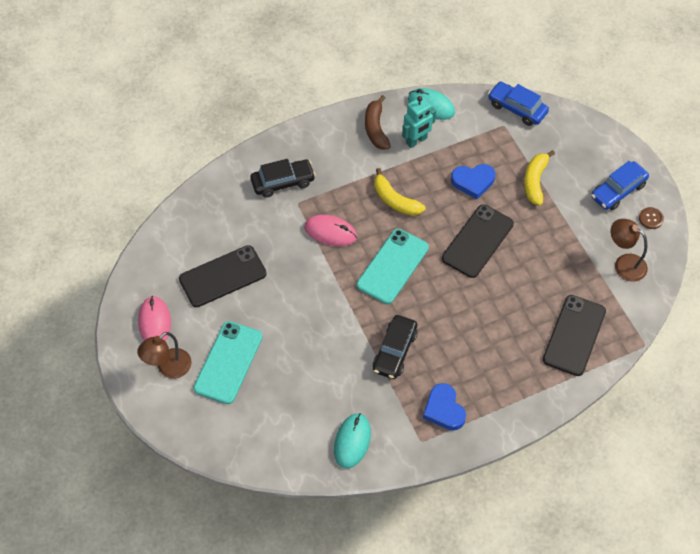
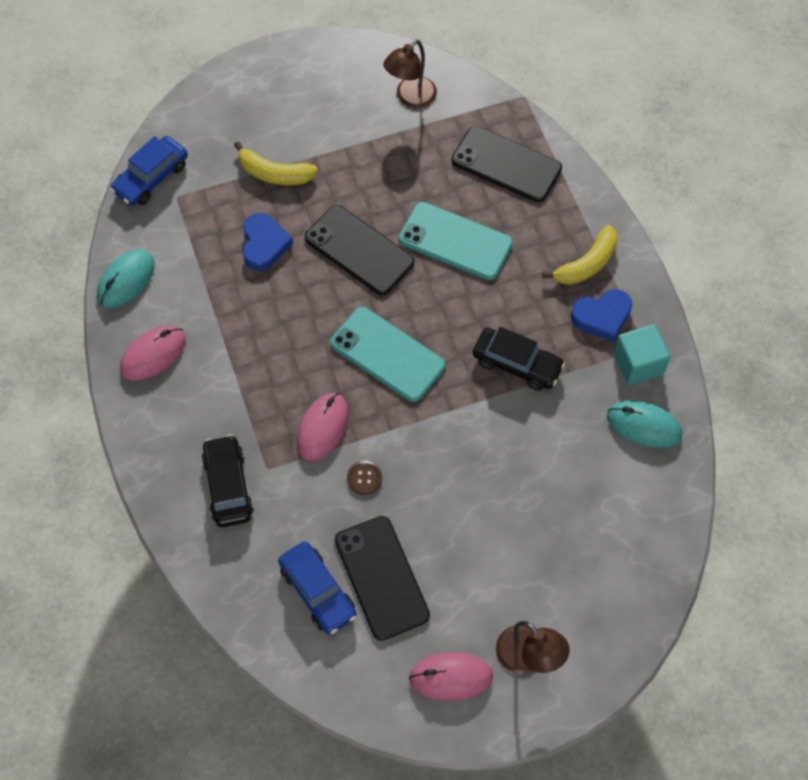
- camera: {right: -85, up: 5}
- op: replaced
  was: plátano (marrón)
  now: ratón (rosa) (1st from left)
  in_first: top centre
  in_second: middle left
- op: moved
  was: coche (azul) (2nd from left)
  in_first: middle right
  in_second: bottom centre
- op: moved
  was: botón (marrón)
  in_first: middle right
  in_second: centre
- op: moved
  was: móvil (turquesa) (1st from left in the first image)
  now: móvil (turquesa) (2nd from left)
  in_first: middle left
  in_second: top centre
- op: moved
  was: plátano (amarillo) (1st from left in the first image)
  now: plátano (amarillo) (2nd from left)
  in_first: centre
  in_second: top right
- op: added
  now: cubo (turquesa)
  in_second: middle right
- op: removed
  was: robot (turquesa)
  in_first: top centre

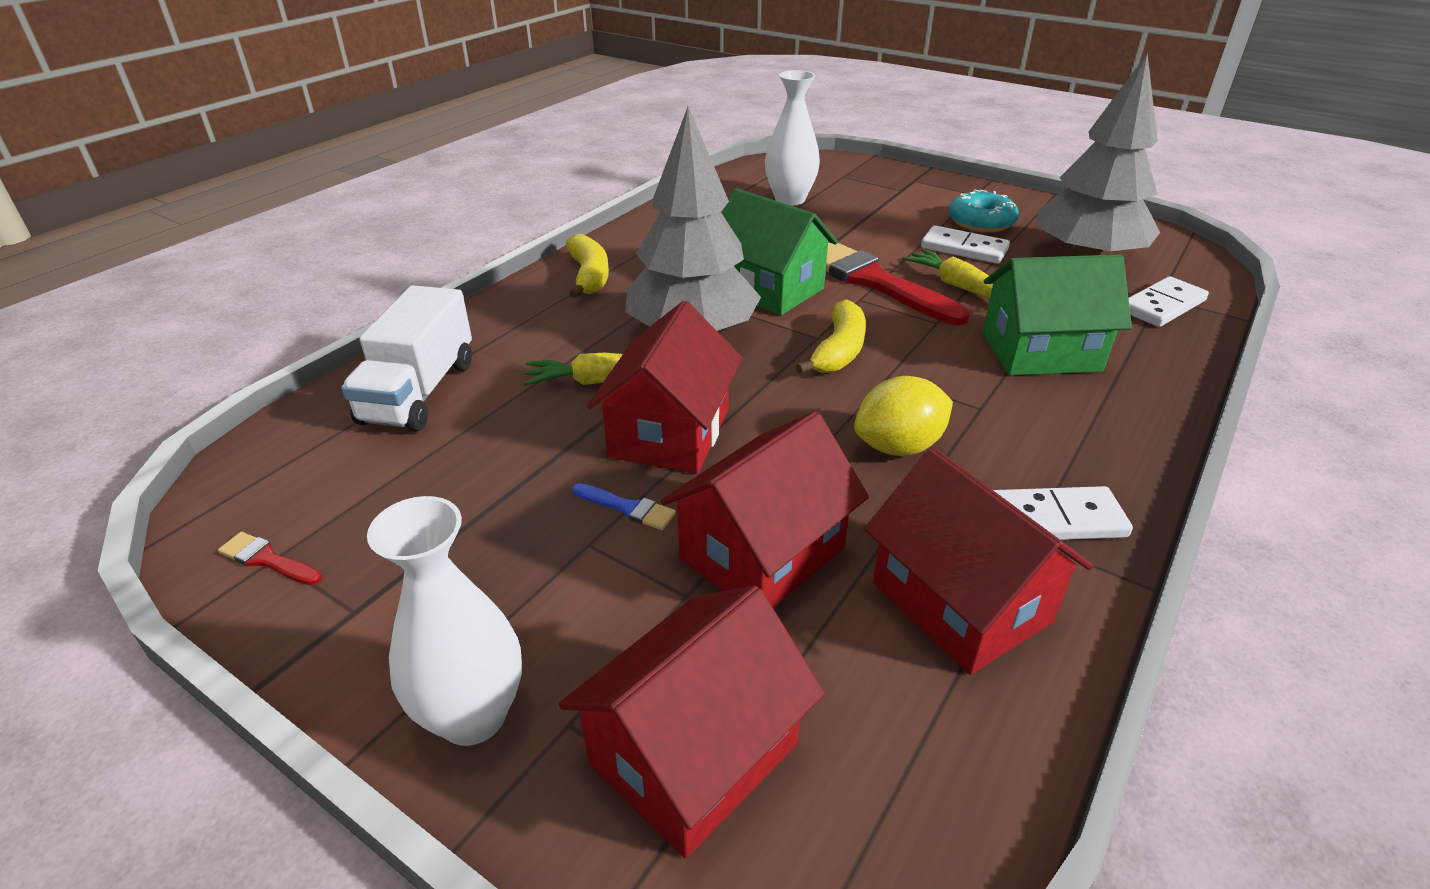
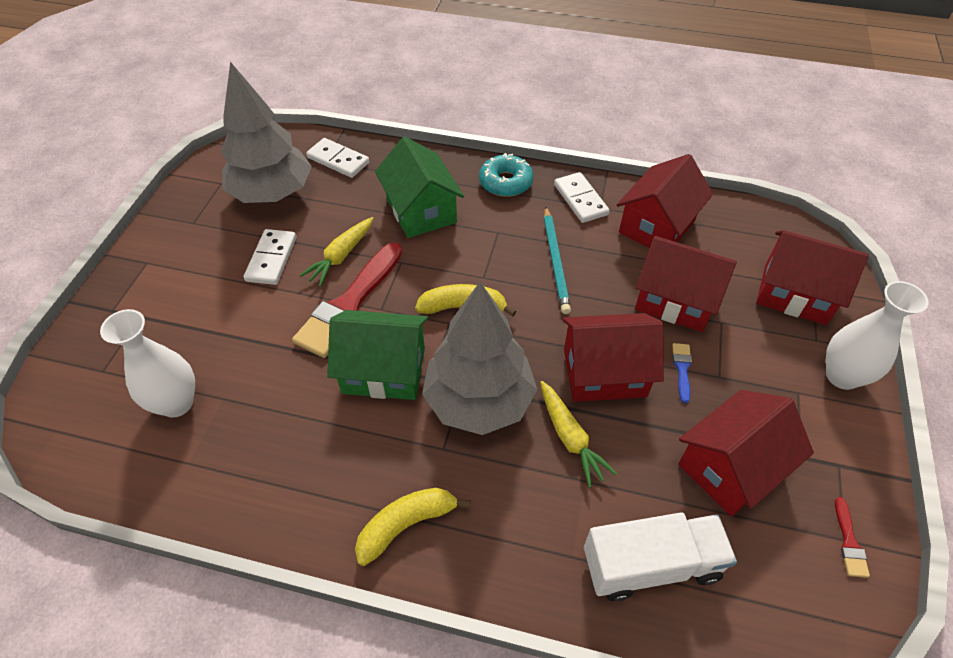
- camera: {right: -110, up: 15}
- op: turned
  was: casa (verde) (1st from left)
  in_first: top centre
  in_second: centre
  clockwise: 75
- op: moved
  was: rosquilla (turquesa)
  in_first: top right
  in_second: top centre
- op: replaced
  was: limón (amarillo)
  now: lápiz (turquesa)
  in_first: centre
  in_second: centre
- op: added
  now: casa (rojo) (4th from left)
  in_second: bottom right

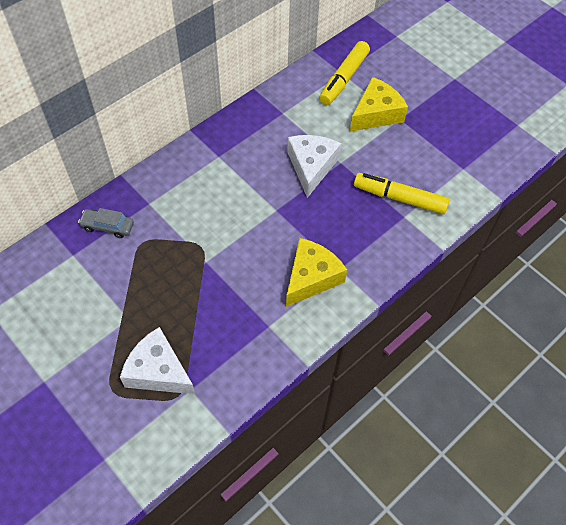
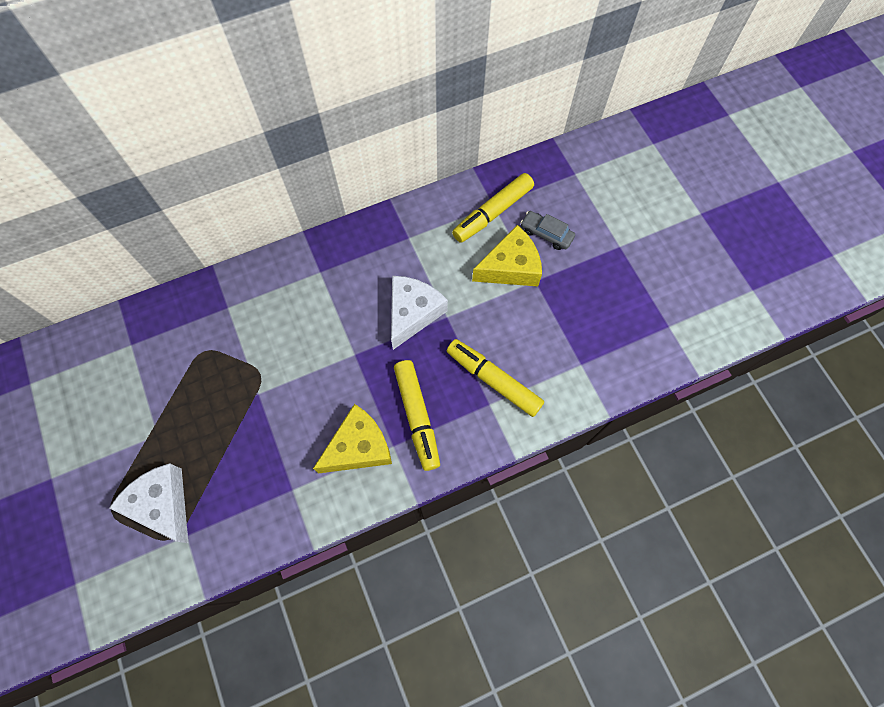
- camera: {right: 20, up: 10}
- op: added
  now: rotulador (amarillo) (1st from left)
  in_second: centre
- op: moved
  was: coche (gris)
  in_first: middle left
  in_second: top centre

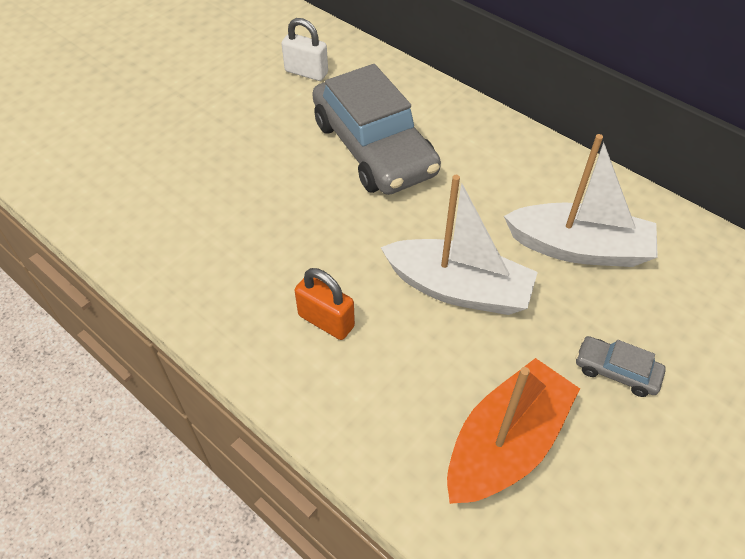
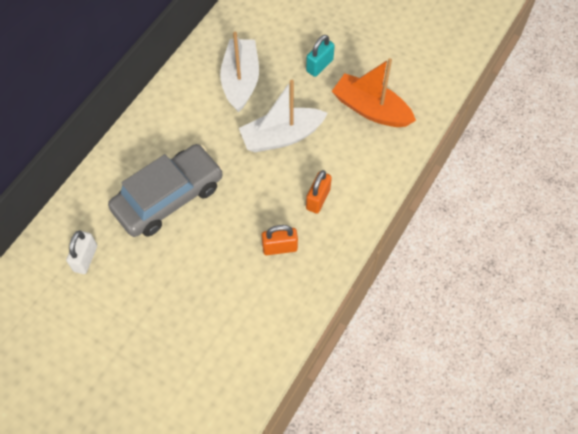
- camera: {right: -100, up: 10}
- op: turned
  was: barco (blanco) (1st from left in the first image)
  in_first: centre
  in_second: top centre
  clockwise: -120
- op: added
  now: candado (naranja) (1st from left)
  in_second: centre
- op: replaced
  was: coche (gris) (2nd from left)
  now: candado (turquesa)
  in_first: middle right
  in_second: top centre

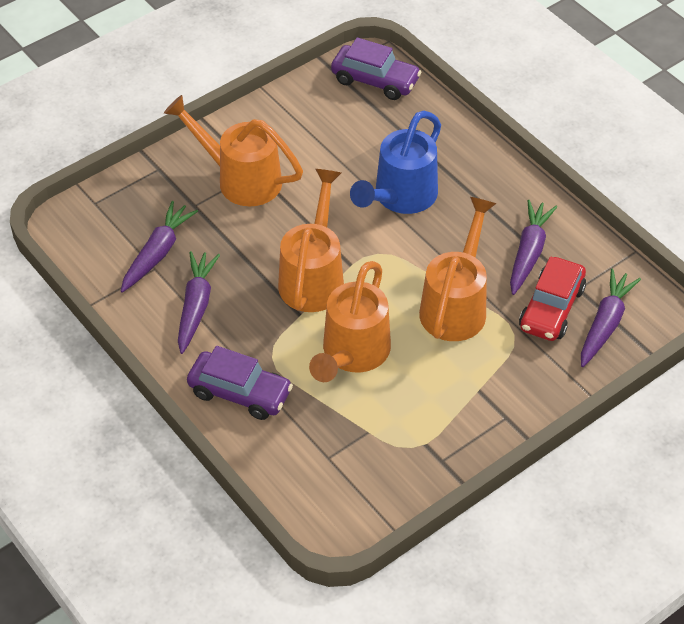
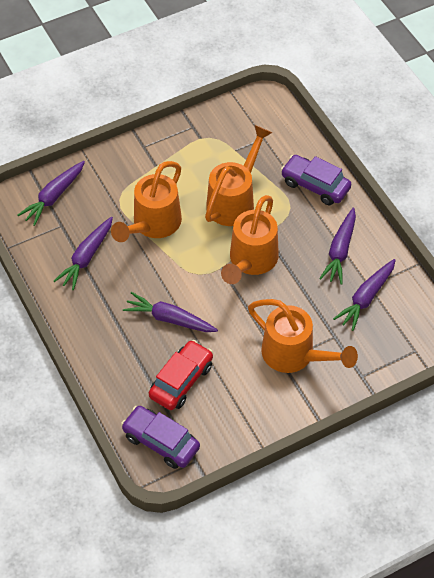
- camera: {right: -170, up: 5}
- op: replaced
  was: regadera (azul)
  now: zanahoria (morado) (3rd from left)
  in_first: top centre
  in_second: centre
- op: moved
  was: coche (rojo)
  in_first: middle right
  in_second: centre

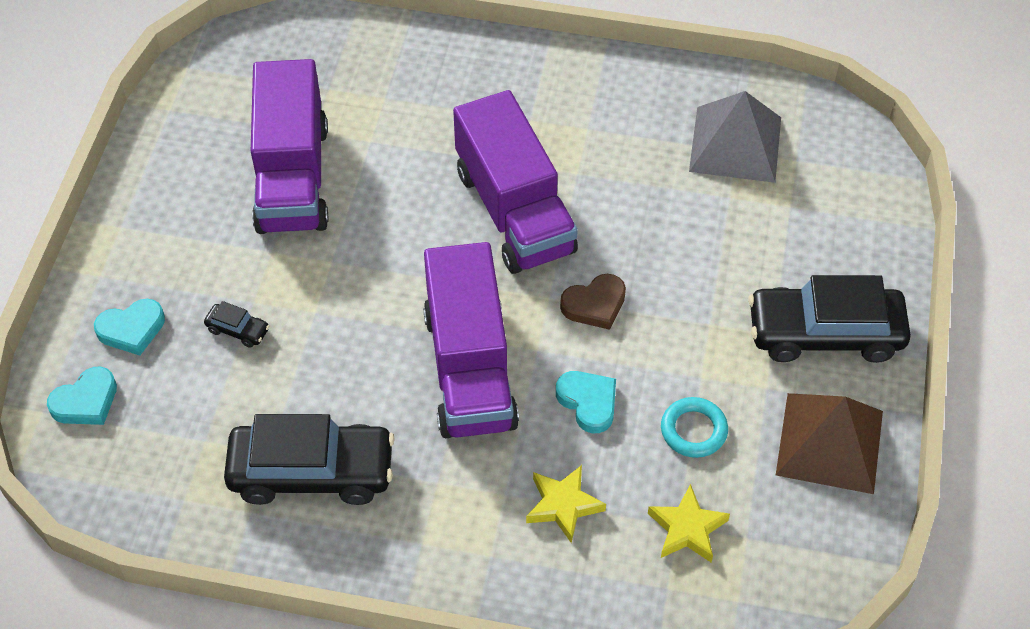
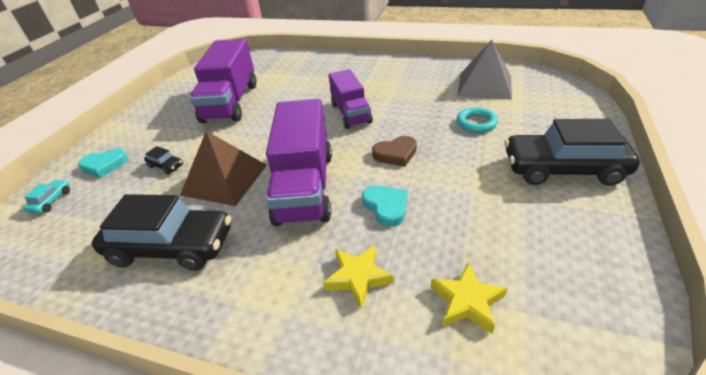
- camera: {right: 10, up: -15}
- op: replaced
  was: corazón (turquesa) (1st from left)
  now: coche (turquesa)
  in_first: middle left
  in_second: middle left
- op: moved
  was: pirámide (marrón)
  in_first: bottom right
  in_second: middle left
- op: resized
  was: camión (morado) (3rd from left)
  in_first: top centre
  in_second: top centre
  ratio: 0.63
- op: moved
  was: anillo (turquesa)
  in_first: bottom right
  in_second: top right

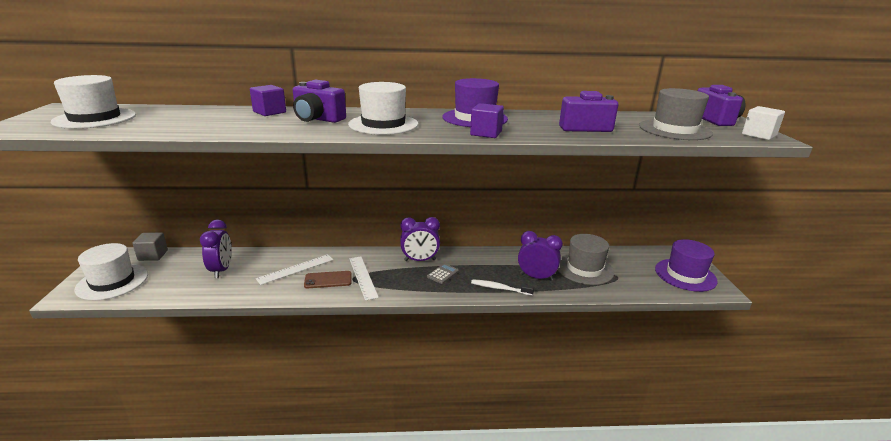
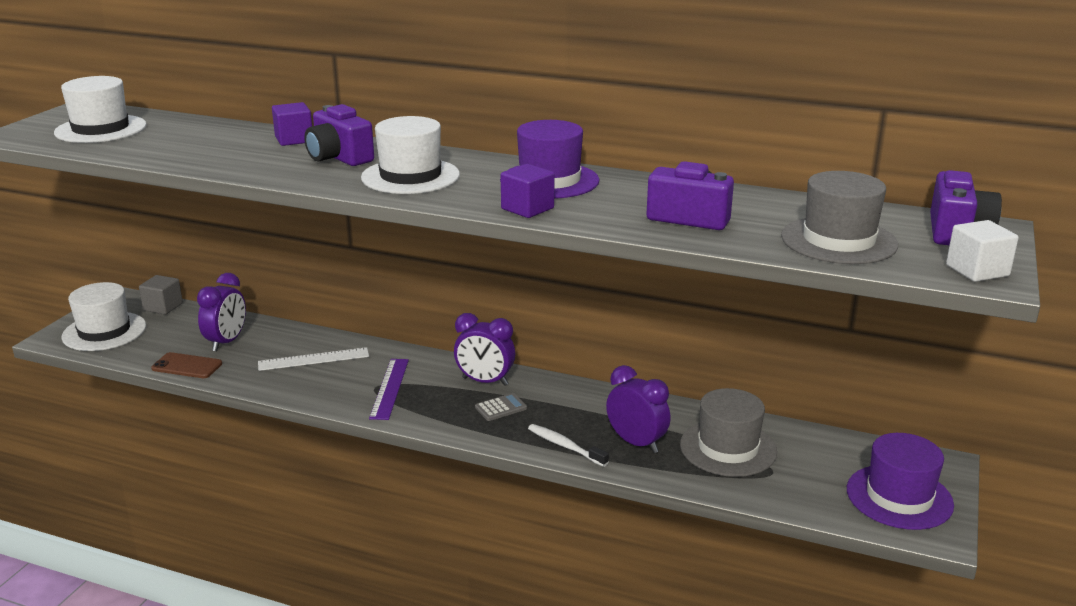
- camera: {right: 25, up: 0}
- op: moved
  was: móvil (marrón)
  in_first: centre
  in_second: middle left
- op: recoloured
  was: regla (blanco) (2nd from left)
  now: regla (morado)
  in_first: centre
  in_second: centre

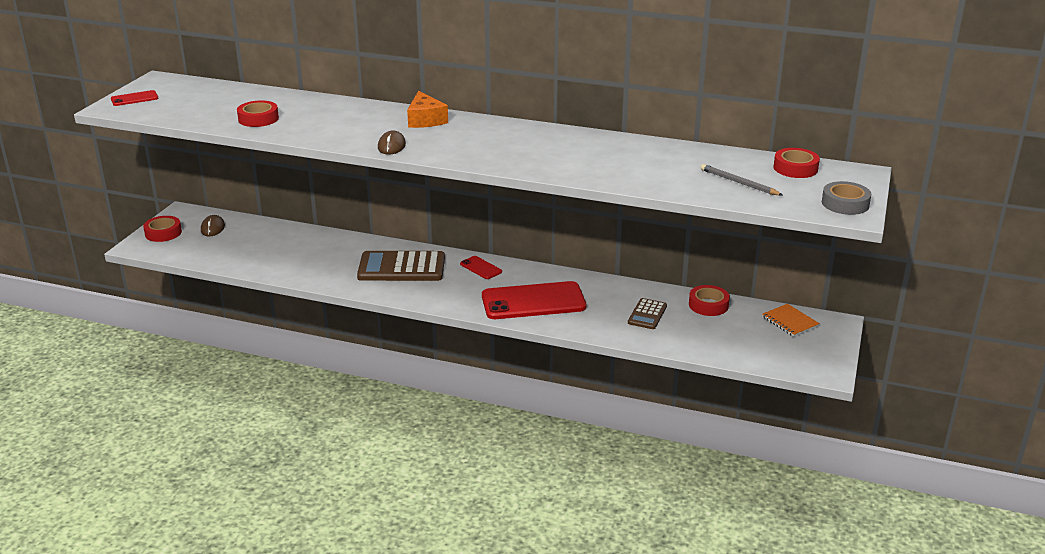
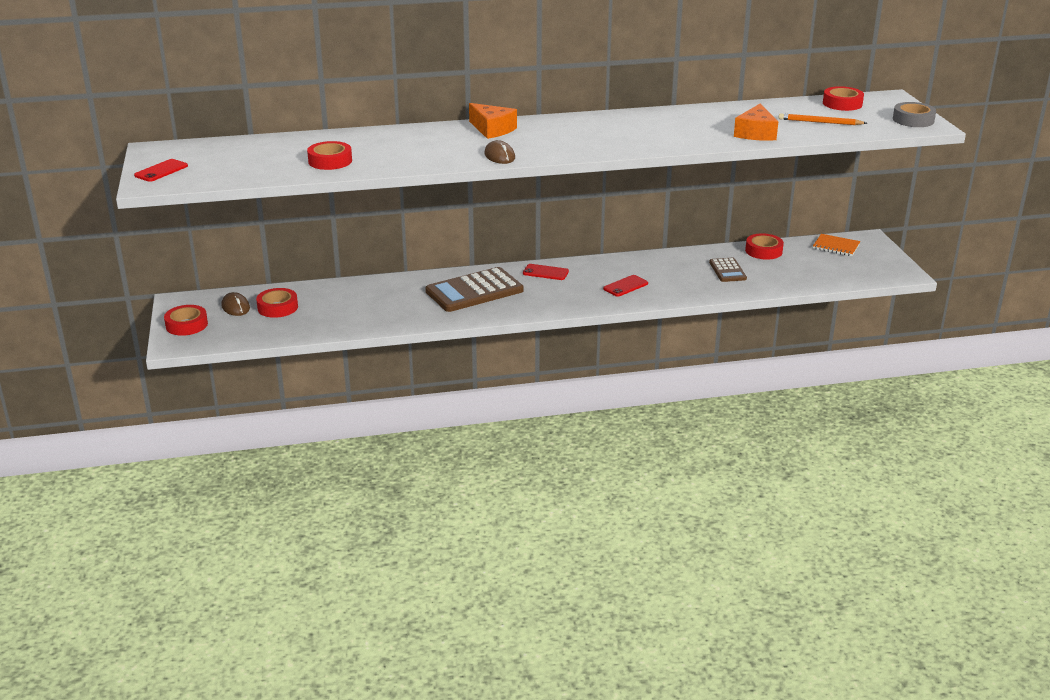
- camera: {right: -30, up: 0}
- op: added
  now: cinta adhesiva (rojo) (2nd from left)
  in_second: middle left
- op: resized
  was: móvil (rojo) (3rd from left)
  in_first: centre
  in_second: centre
  ratio: 0.45
- op: added
  now: queso (naranja) (2nd from left)
  in_second: top right
- op: recoloured
  was: lápiz (gris)
  now: lápiz (naranja)
  in_first: top right
  in_second: top right

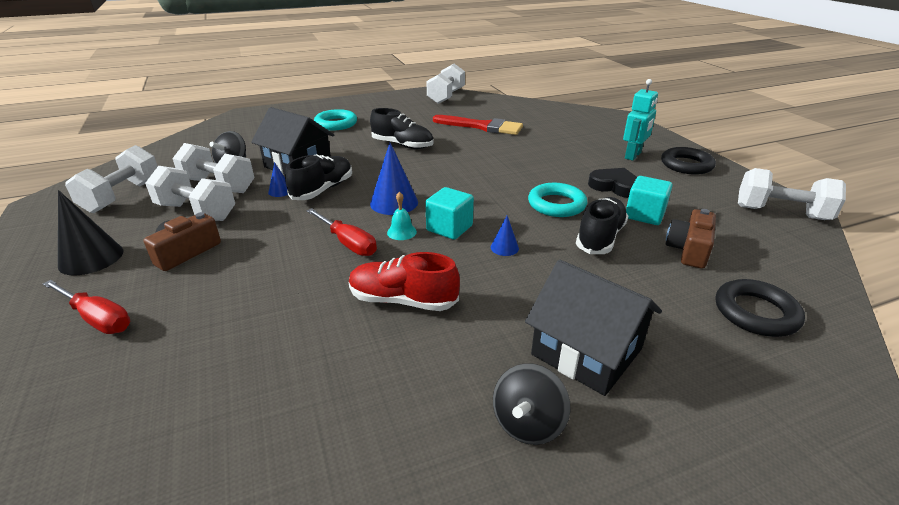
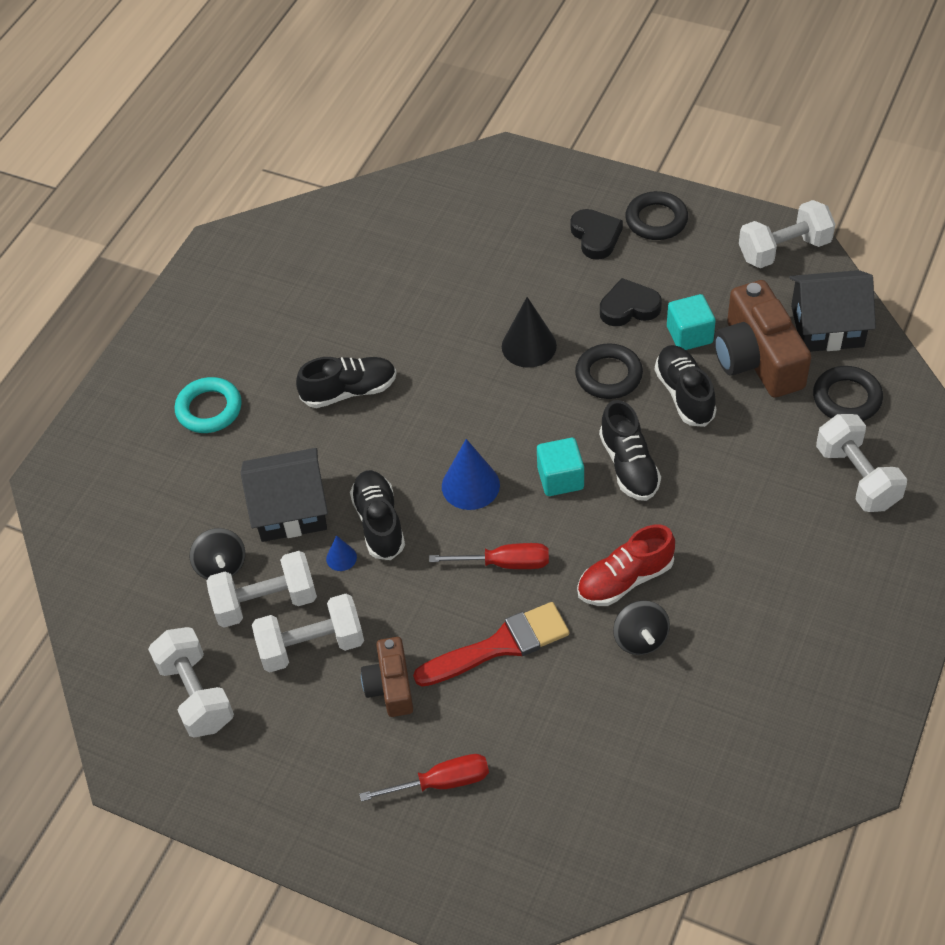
- camera: {right: -40, up: 20}
- op: moved
  was: pincel (rojo)
  in_first: top centre
  in_second: bottom centre
- op: moved
  was: cono (negro)
  in_first: middle left
  in_second: centre
- op: replaced
  was: robot (turquesa)
  now: corazón (negro) (1st from left)
  in_first: top right
  in_second: top centre
- op: recoloured
  was: anillo (turquesa) (2nd from left)
  now: anillo (negro) (1st from left)
  in_first: centre
  in_second: centre
- op: replaced
  was: cono (azul) (3rd from left)
  now: zapato (negro) (3rd from left)
  in_first: centre
  in_second: middle right
- op: moved
  was: peonza (negro) (2nd from left)
  in_first: bottom centre
  in_second: middle right
- op: resized
  was: cámara (marrón) (2nd from left)
  in_first: middle right
  in_second: middle right
  ratio: 1.73
- op: moved
  was: casa (negro) (2nd from left)
  in_first: centre
  in_second: top right
- op: moved
  was: mancuerna (blanco) (4th from left in the first image)
  now: mancuerna (blanco) (5th from left)
  in_first: top centre
  in_second: middle right
- op: removed
  was: campana (turquesa)
  in_first: centre

